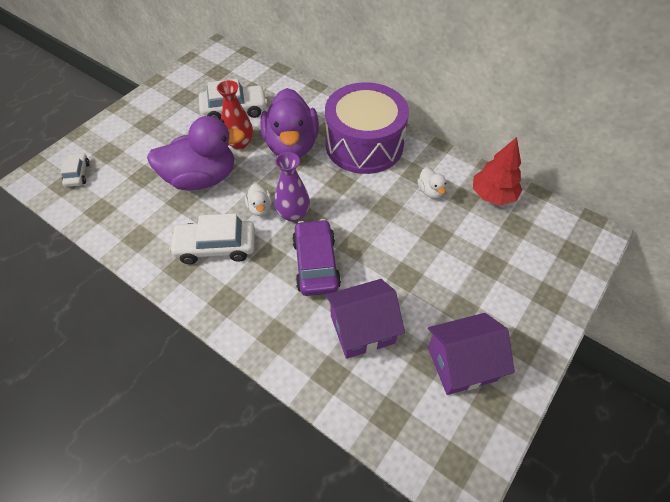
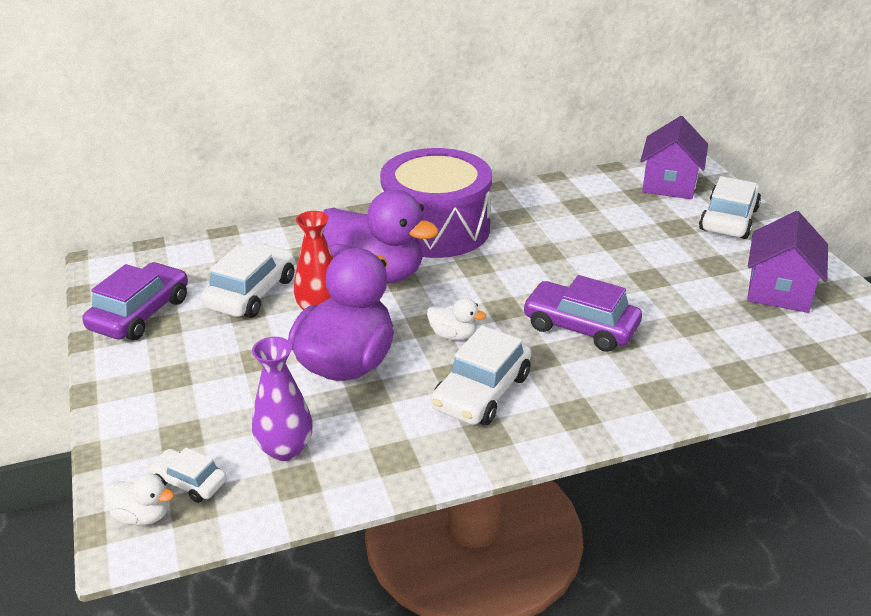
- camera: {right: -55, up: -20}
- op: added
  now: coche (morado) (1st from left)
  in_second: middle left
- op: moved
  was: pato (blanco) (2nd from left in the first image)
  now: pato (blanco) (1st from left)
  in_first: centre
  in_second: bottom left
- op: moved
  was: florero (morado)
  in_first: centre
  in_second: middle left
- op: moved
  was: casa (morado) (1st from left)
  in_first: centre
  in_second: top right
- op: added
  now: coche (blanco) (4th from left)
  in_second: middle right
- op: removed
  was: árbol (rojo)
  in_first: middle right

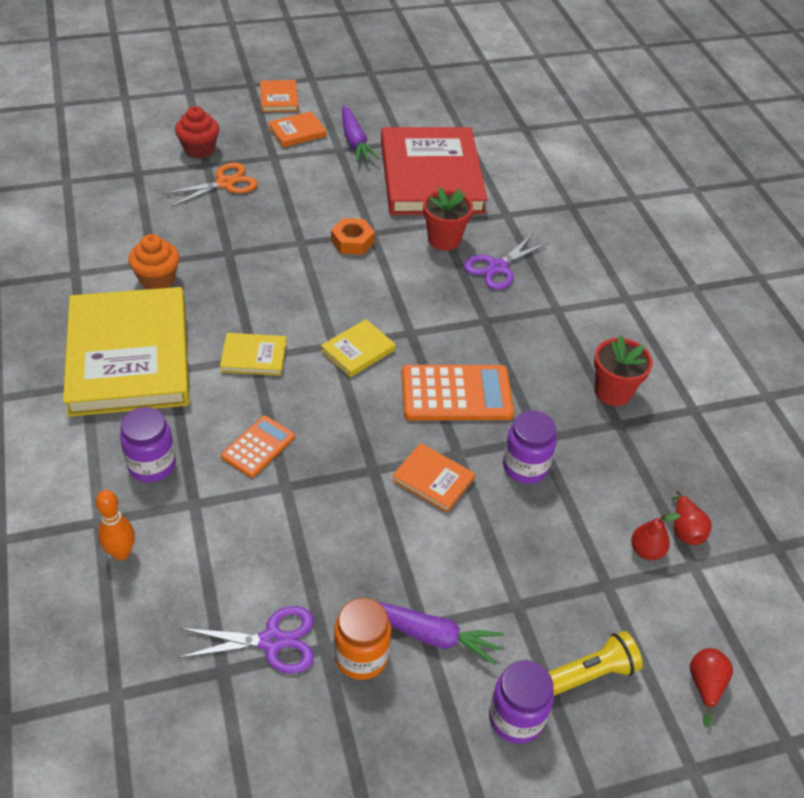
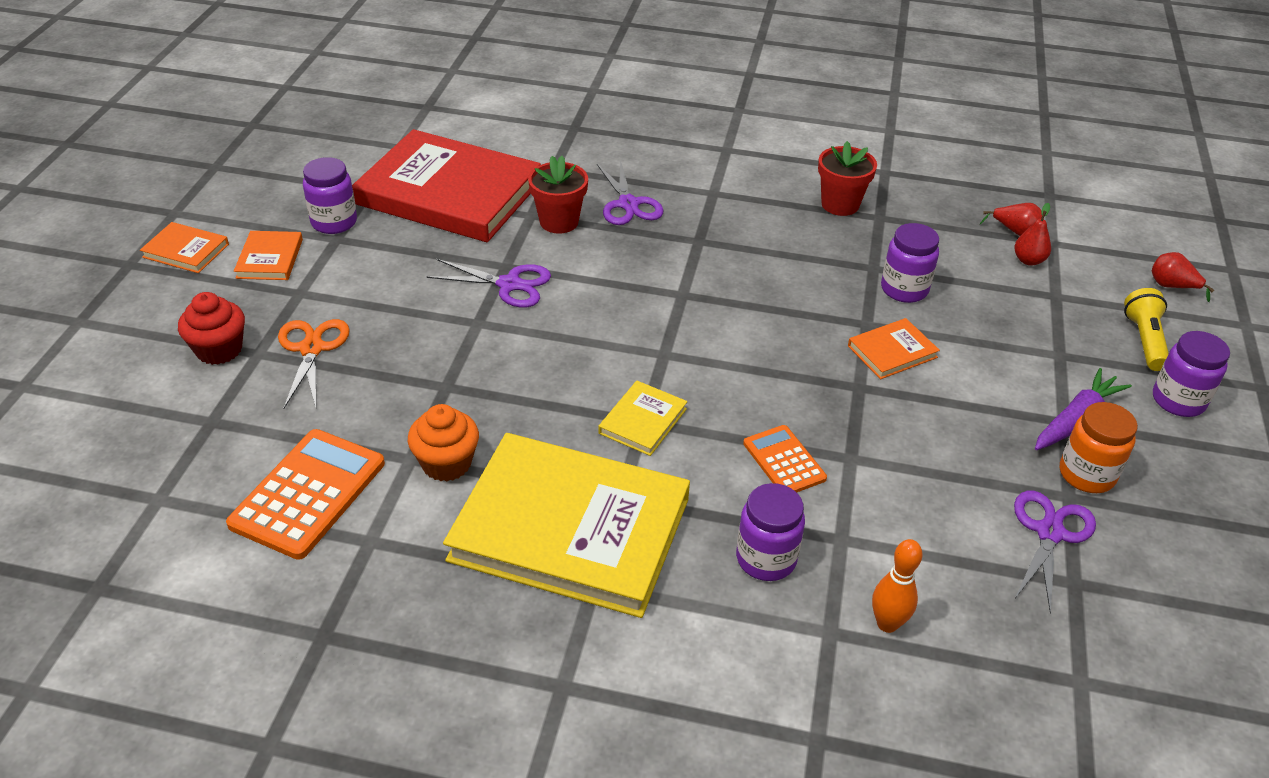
- camera: {right: -60, up: -5}
- op: moved
  was: calculadora (naranja) (2nd from left in the first image)
  now: calculadora (naranja) (1st from left)
  in_first: centre
  in_second: middle left
- op: replaced
  was: zanahoria (morado) (1st from left)
  now: tarro (morado) (1st from left)
  in_first: top centre
  in_second: top left
- op: replaced
  was: tuerca (naranja)
  now: tijeras (morado) (1st from left)
  in_first: top centre
  in_second: centre
- op: removed
  was: libro (amarillo) (3rd from left)
  in_first: centre

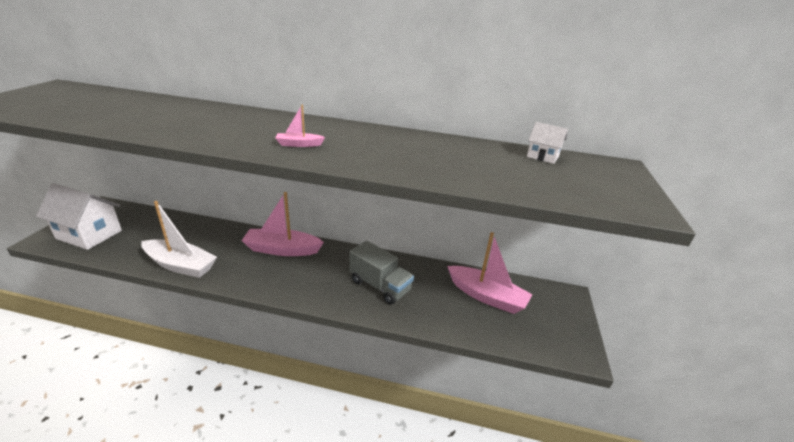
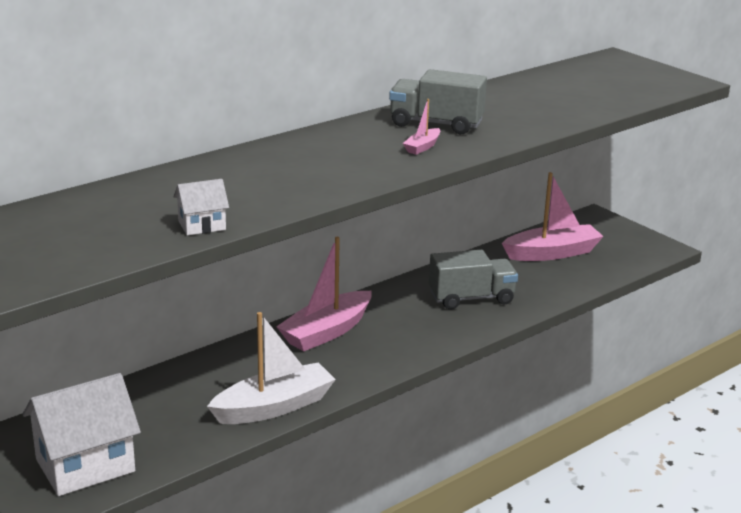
- camera: {right: -50, up: -5}
- op: moved
  was: casa (blanco) (2nd from left)
  in_first: top right
  in_second: middle left
- op: added
  now: camión (gris) (1st from left)
  in_second: top centre

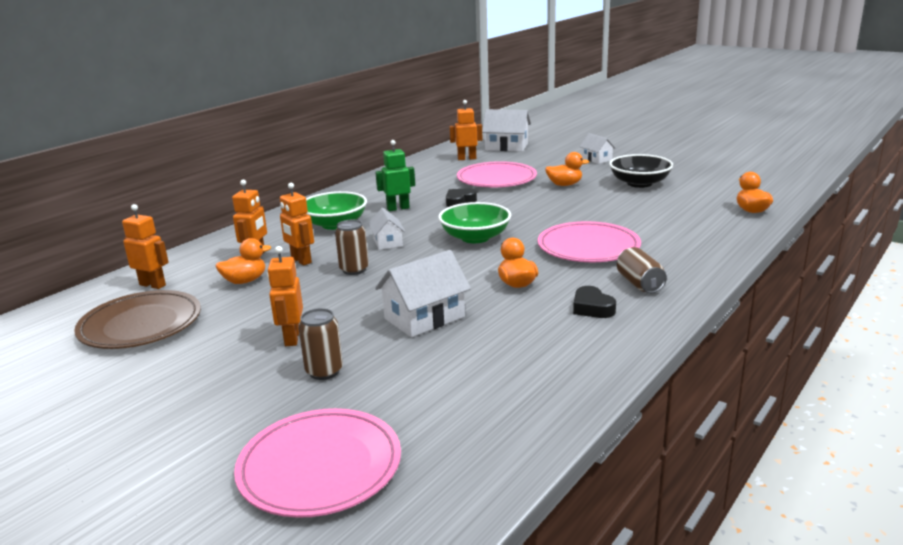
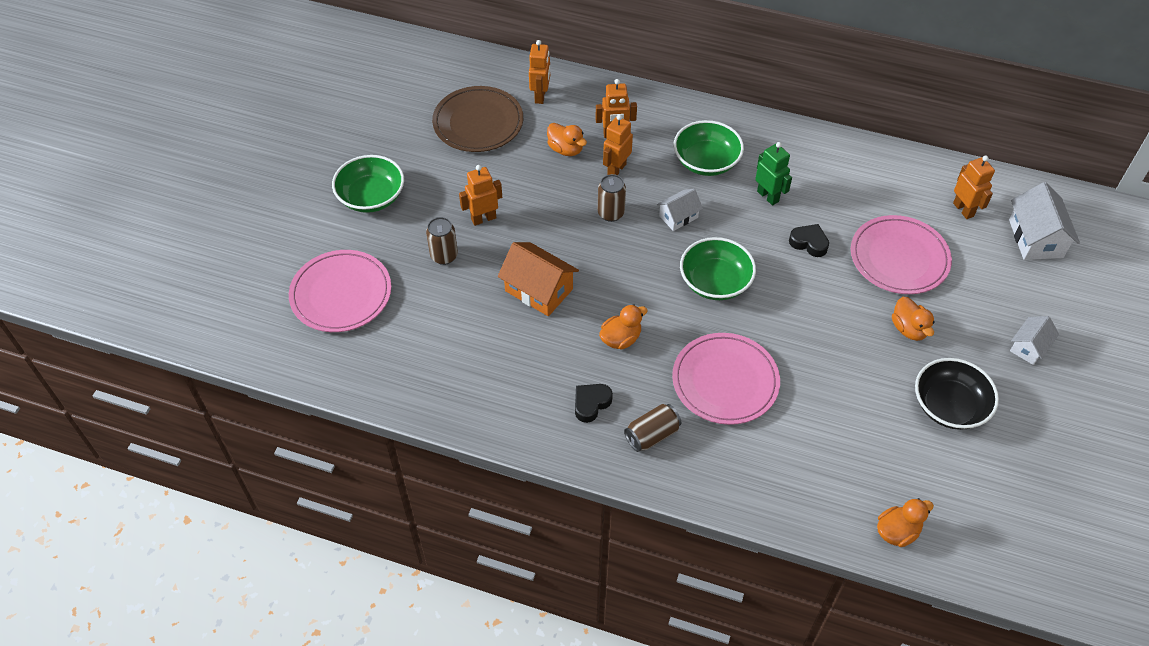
- camera: {right: 70, up: 30}
- op: added
  now: cuenco (verde) (1st from left)
  in_second: top left
- op: recoloured
  was: casa (blanco) (2nd from left)
  now: casa (naranja)
  in_first: centre
  in_second: centre

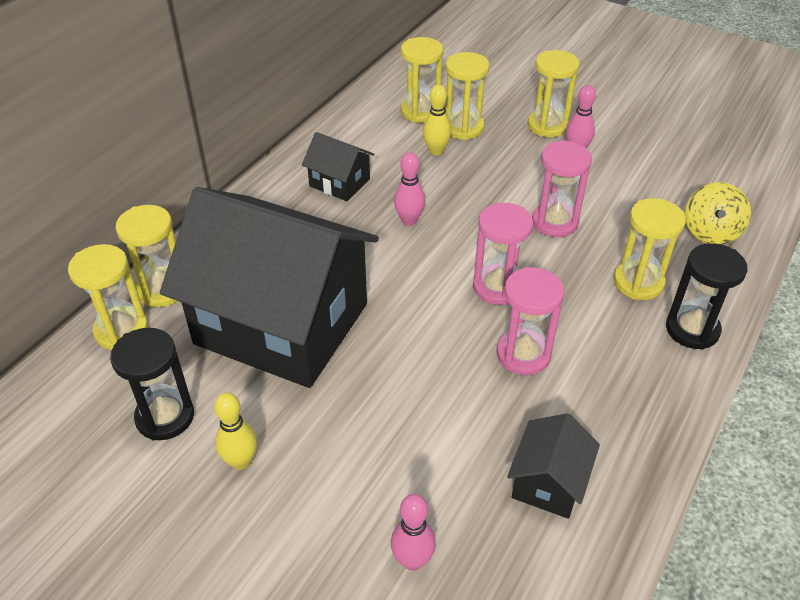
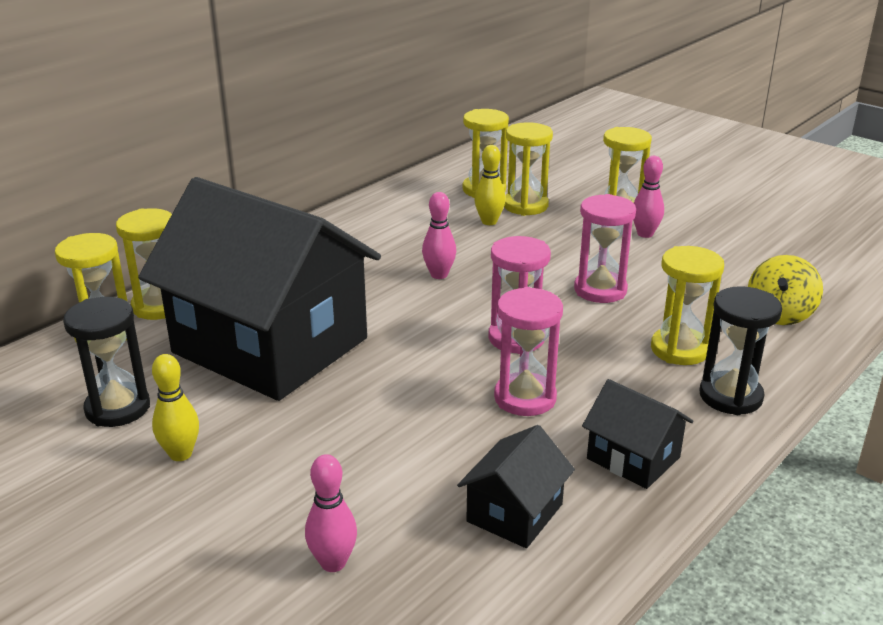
- camera: {right: 10, up: -15}
- op: moved
  was: casa (negro) (2nd from left in the first image)
  now: casa (negro) (3rd from left)
  in_first: top centre
  in_second: bottom right

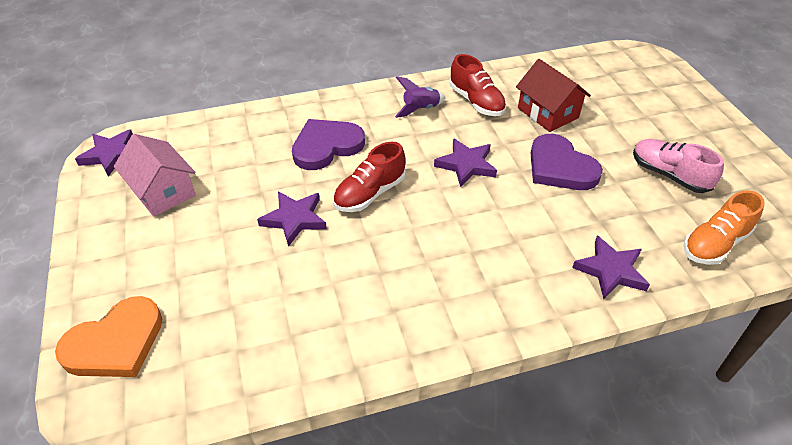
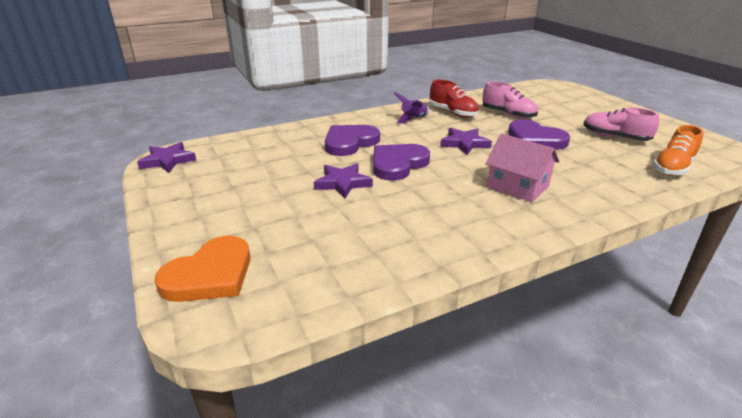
- camera: {right: -10, up: -15}
- op: replaced
  was: zapato (rojo) (1st from left)
  now: corazón (morado) (2nd from left)
  in_first: centre
  in_second: centre
- op: replaced
  was: casa (rojo)
  now: zapato (rosa) (1st from left)
  in_first: top right
  in_second: top right
- op: moved
  was: casa (rosa)
  in_first: middle left
  in_second: middle right
- op: removed
  was: estrella (morado) (4th from left)
  in_first: middle right

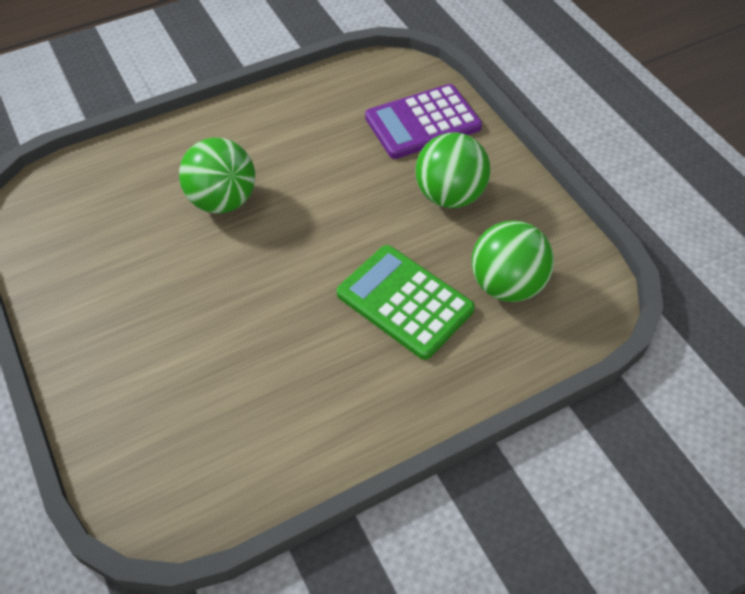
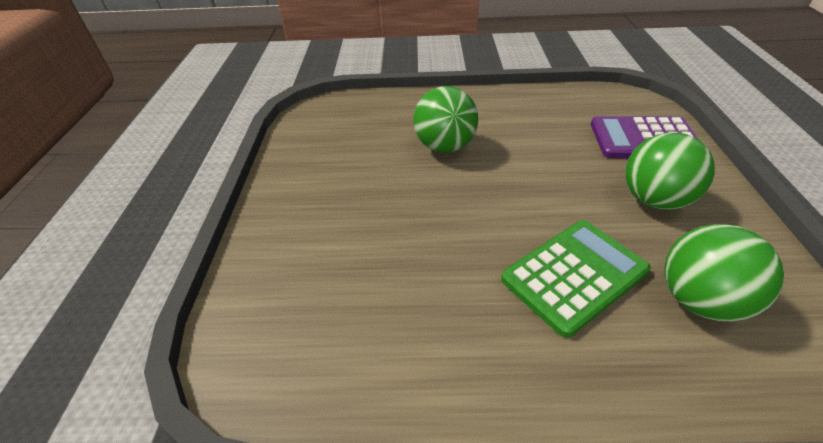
- camera: {right: 30, up: -10}
- op: turned
  was: calculadora (verde)
  in_first: centre
  in_second: middle right
  clockwise: 75

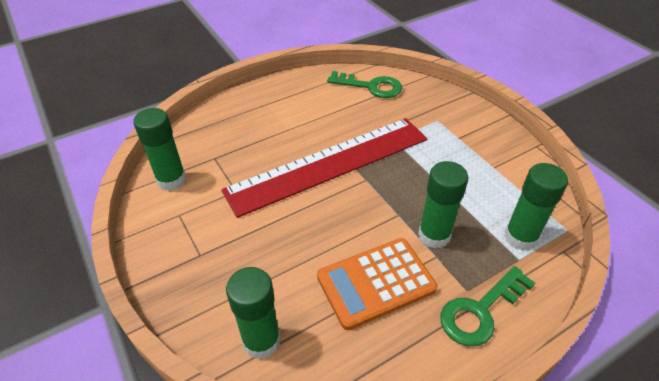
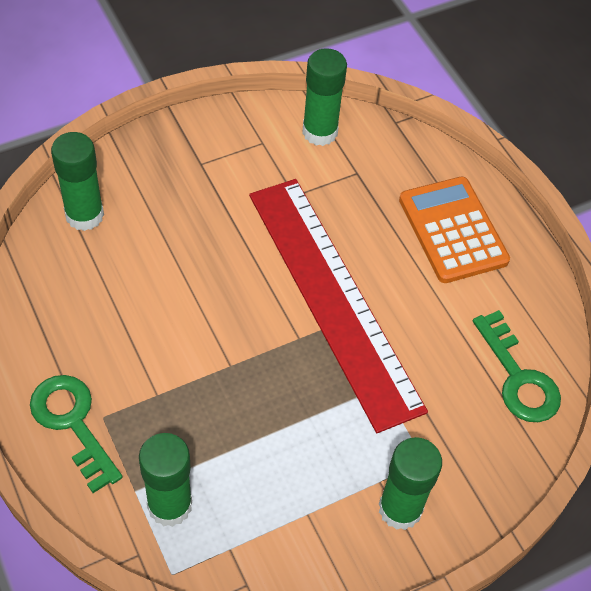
- camera: {right: 90, up: 10}
- op: moved
  was: barra de pegamento (verde) (3rd from left in the first image)
  now: barra de pegamento (verde) (4th from left)
  in_first: middle right
  in_second: bottom right
- op: moved
  was: calculadora (naranja)
  in_first: bottom centre
  in_second: middle right
- op: turned
  was: llave (verde) (1st from left in the first image)
  in_first: top centre
  in_second: middle right
  clockwise: -45

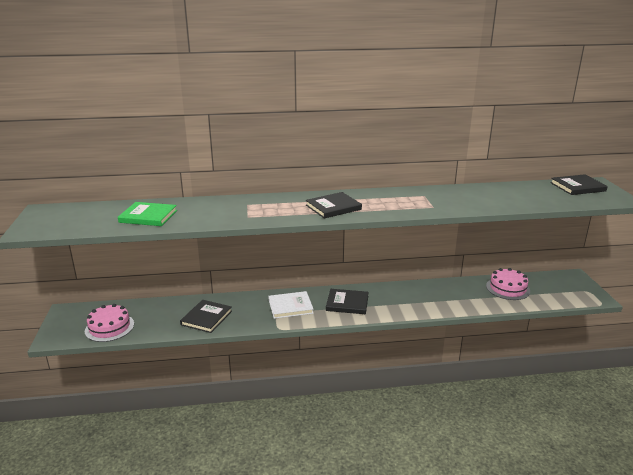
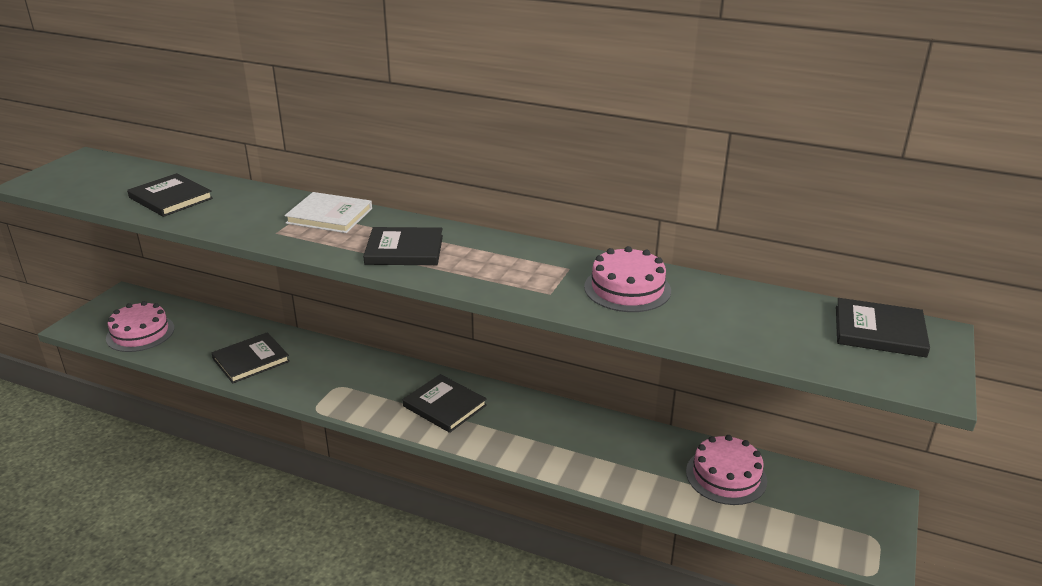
- camera: {right: 30, up: 5}
- op: recoloured
  was: libro (verde)
  now: libro (negro) (1st from left)
  in_first: middle left
  in_second: top left
- op: moved
  was: libro (blanco)
  in_first: centre
  in_second: middle left
- op: added
  now: tarta (rosa) (2nd from left)
  in_second: centre

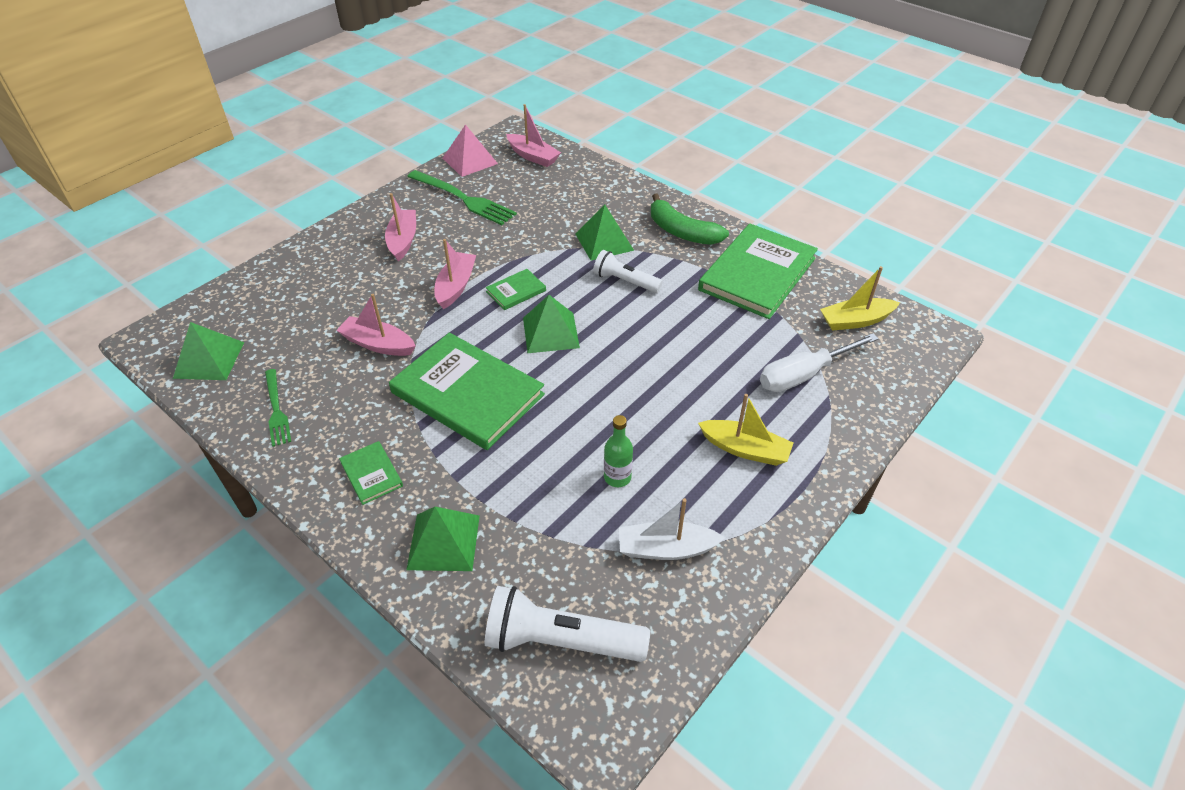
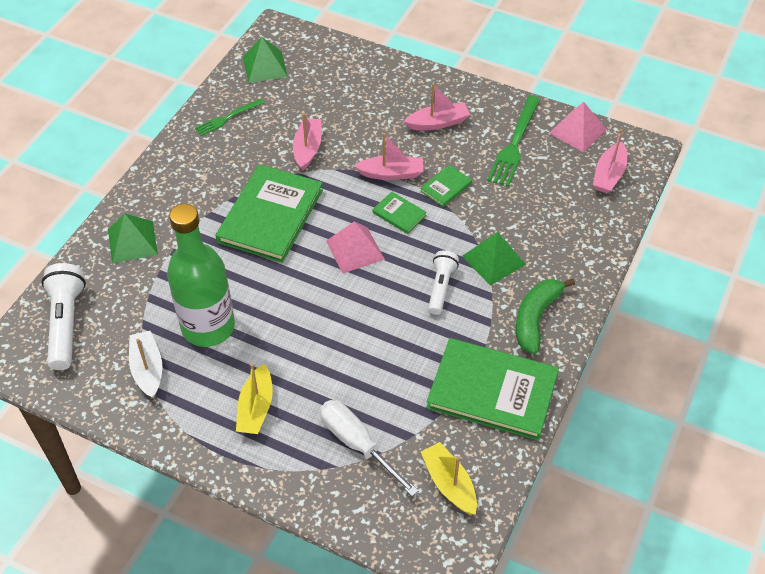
- camera: {right: 75, up: 5}
- op: resized
  was: botella (verde)
  in_first: centre
  in_second: middle left
  ratio: 2.46
- op: recoloured
  was: pirámide (verde) (3rd from left)
  now: pirámide (rosa) (1st from left)
  in_first: centre
  in_second: centre
- op: moved
  was: libro (verde) (1st from left in the first image)
  now: libro (verde) (3rd from left)
  in_first: middle left
  in_second: top centre

